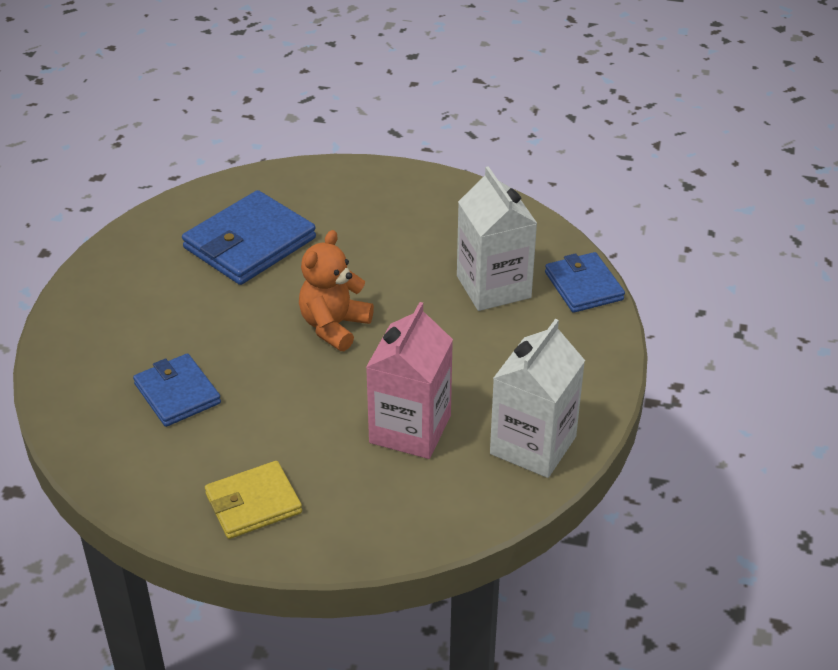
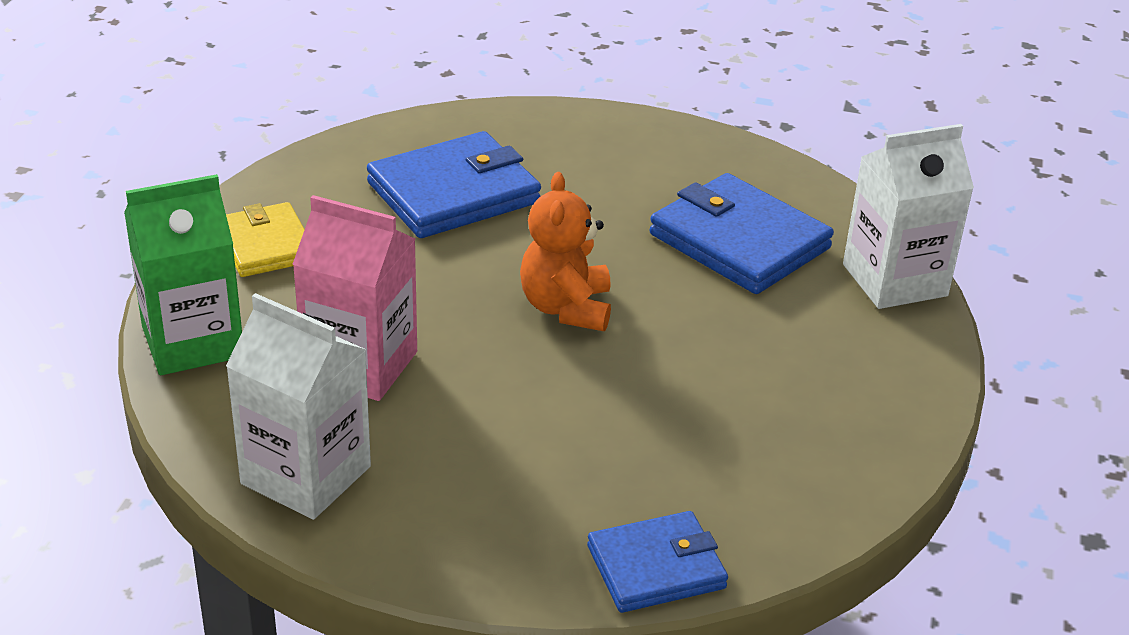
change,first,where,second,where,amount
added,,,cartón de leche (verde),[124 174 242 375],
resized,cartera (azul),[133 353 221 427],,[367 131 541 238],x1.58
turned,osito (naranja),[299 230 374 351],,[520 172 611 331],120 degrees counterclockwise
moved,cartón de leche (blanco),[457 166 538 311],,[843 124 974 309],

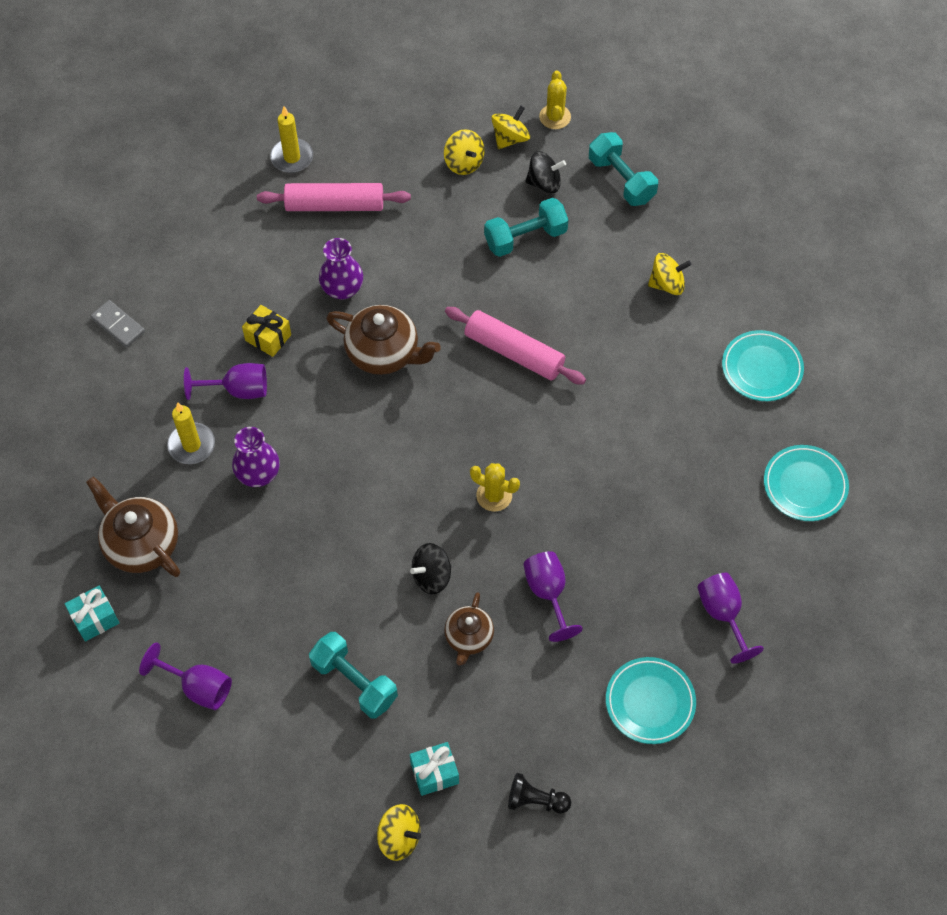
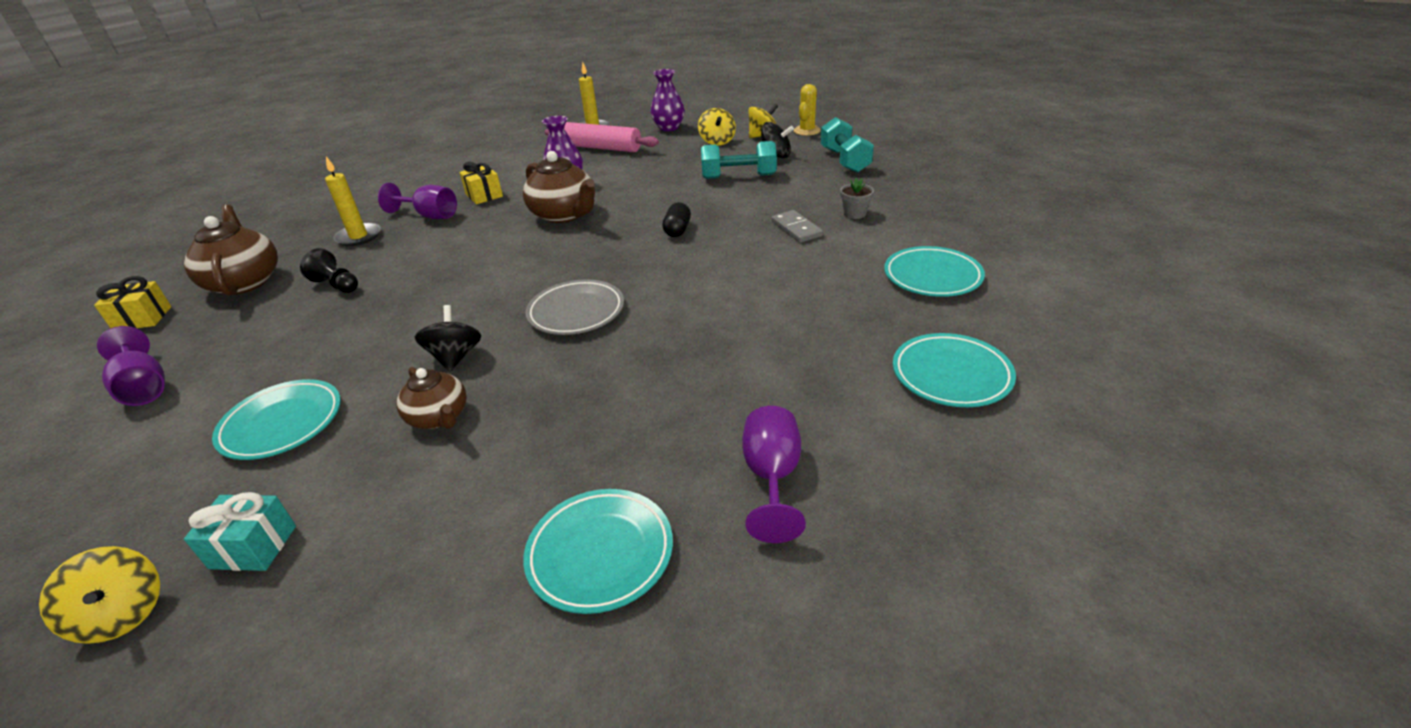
change,first,where,second,where,amount
recoloured,regalo (turquesa),[65 586 120 642],regalo (amarillo),[94 276 171 328],
replaced,mancuerna (turquesa),[309 632 398 719],plato (turquesa),[212 379 341 460],
moved,peón (negro),[508 773 571 813],,[300 248 358 293],
turned,tetera (marrón),[444 592 494 665],,[397 367 467 429],75 degrees counterclockwise
turned,peonza (negro),[410 543 451 594],,[415 305 481 372],90 degrees clockwise
replaced,cactus (amarillo),[470 463 520 511],plato (gris),[525 279 624 335],
moved,florero (morado),[232 427 280 487],,[651 69 685 131],
replaced,rodillo (rosa),[445 307 586 384],cápsula (negro),[662 202 691 237],
moved,ficha de dominó (gris),[91 300 145 348],,[772 210 823 243],
replaced,peonza (amarillo),[648 253 691 295],maceta (gris),[840 178 874 219],
removed,copa (morado),[523 551 583 642],,,

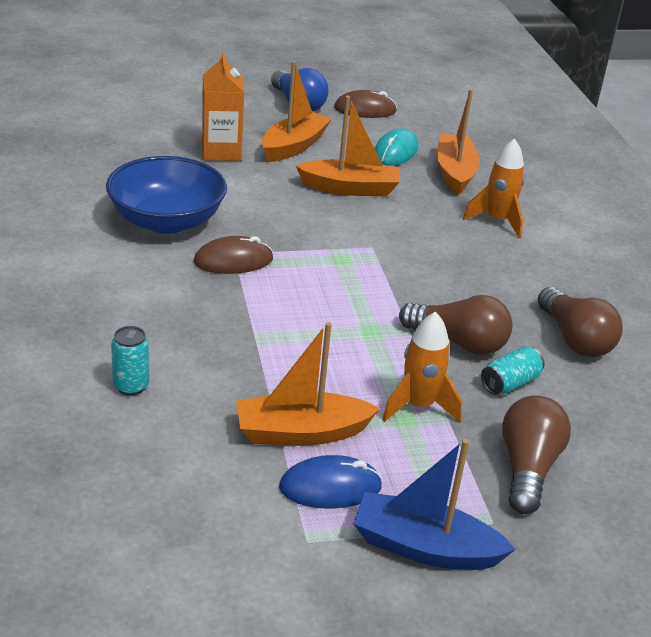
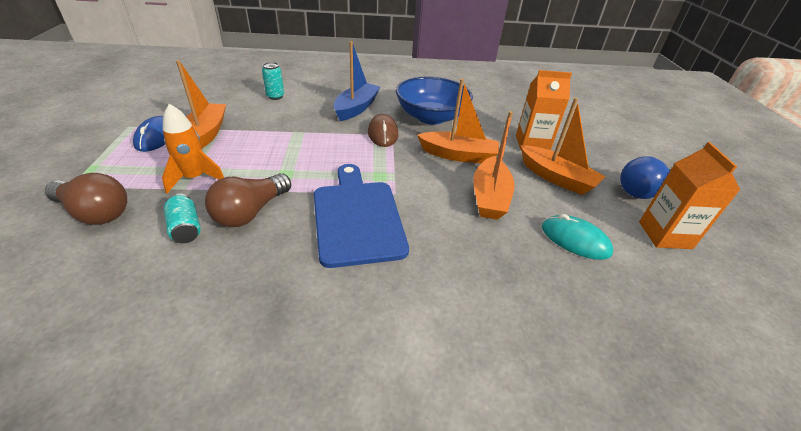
change,first,where,second,where,amount
added,,,tabla de cortar (azul),[314 164 409 268],
moved,barco (azul),[353 439 516 570],,[334 41 380 121],
moved,barco (naranja),[436 89 480 195],,[417 79 499 163],
replaced,ratón (marrón),[334 90 397 118],cartón de leche (naranja),[639 142 740 249],
removed,cohete (naranja),[463 139 525 238],,,
removed,bombilla (marrón),[538 287 623 357],,,

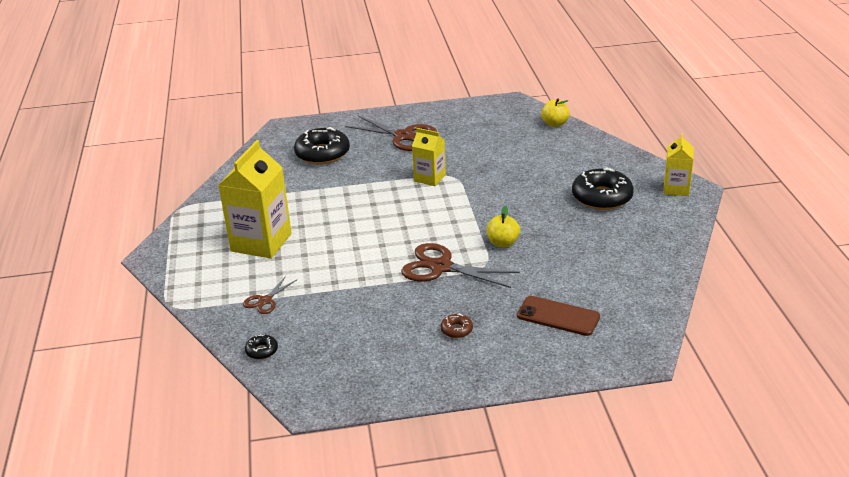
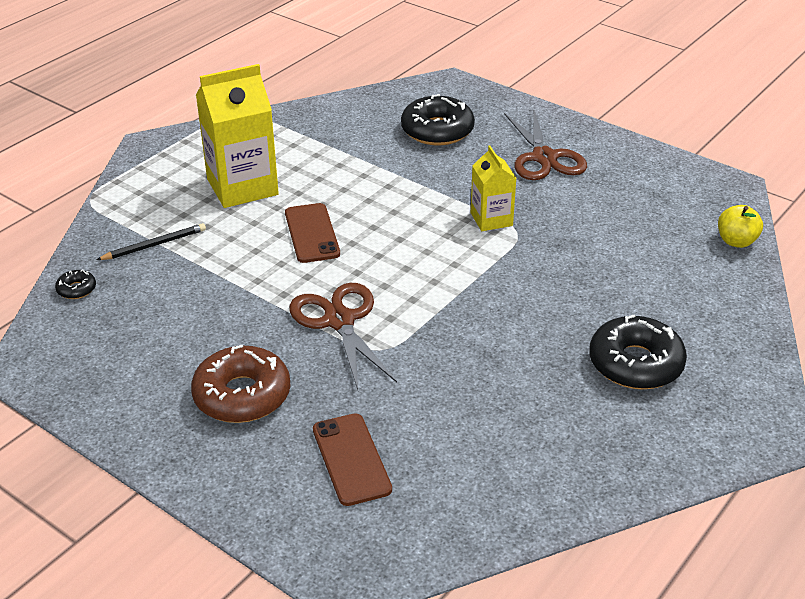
change,first,where,second,where,amount
replaced,tijeras (marrón),[243 276 298 314],lápiz (negro),[96 223 206 260],
resized,rosquilla (marrón),[441 313 473 338],,[191 345 290 423],x2.22
added,,,móvil (marrón),[285 203 340 263],
removed,manzana (amarillo),[487 206 520 247],,,
removed,cartón de leche (amarillo),[663 133 694 196],,,

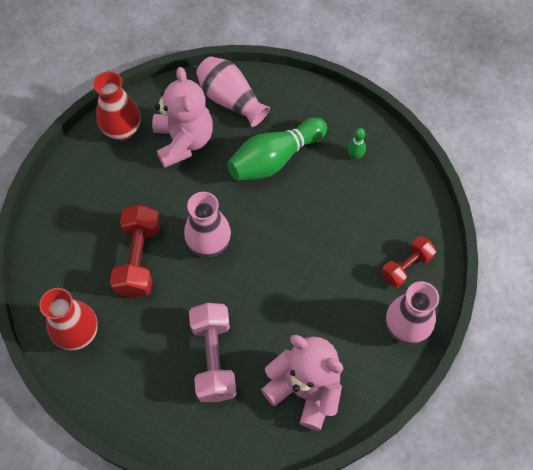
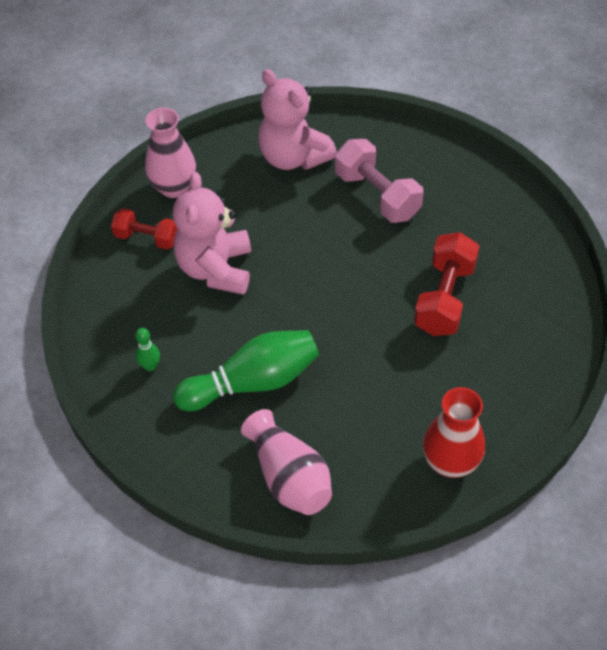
change,first,where,second,where,amount
turned,mancuerna (rojo),[381 236 436 288],,[111 208 178 250],45 degrees clockwise
moved,osito (rosa),[152 67 213 168],,[173 172 251 295],
turned,mancuerna (rosa),[189 303 237 402],,[335 139 424 223],45 degrees counterclockwise
removed,florero (rojo),[39 288 98 351],,,
removed,florero (rosa),[184 192 231 257],,,

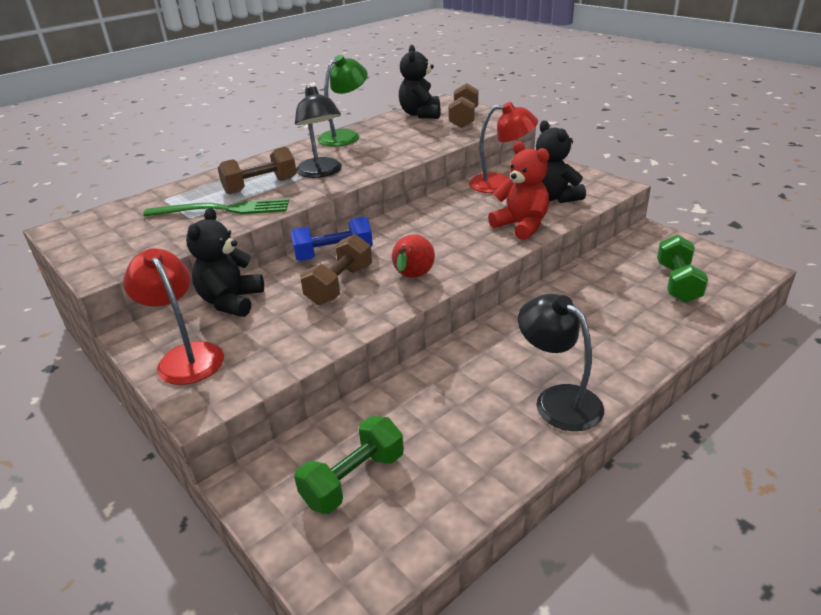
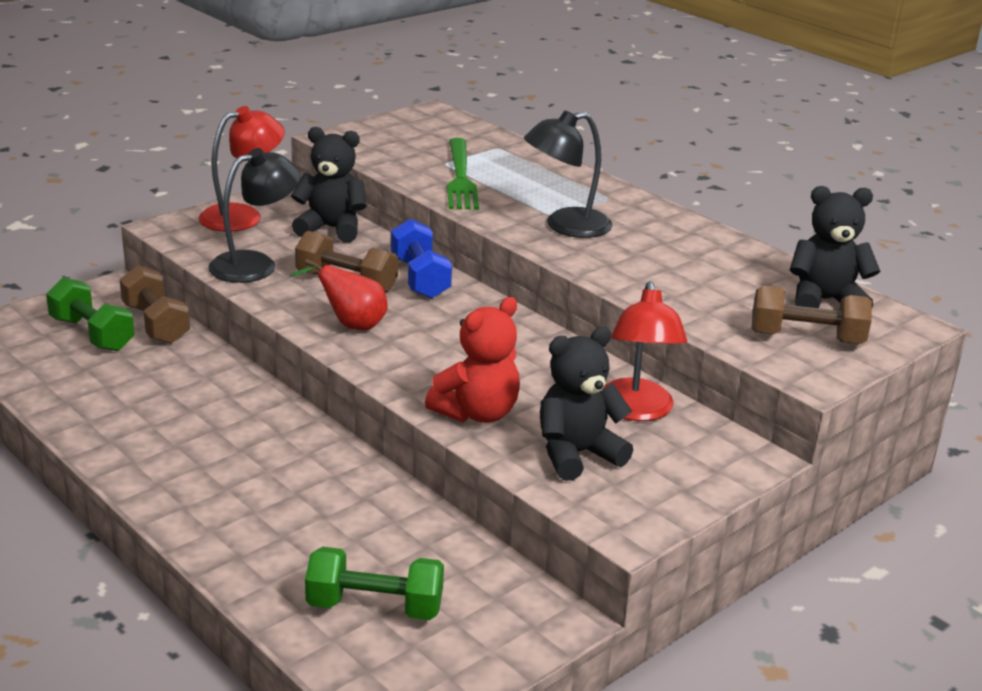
change,first,where,second,where,amount
moved,mancuerna (marrón),[218 147 297 194],,[120 265 190 344],
moved,lámpara (negro),[518 294 604 431],,[208 148 301 283],
removed,lámpara (verde),[318 55 368 146],,,

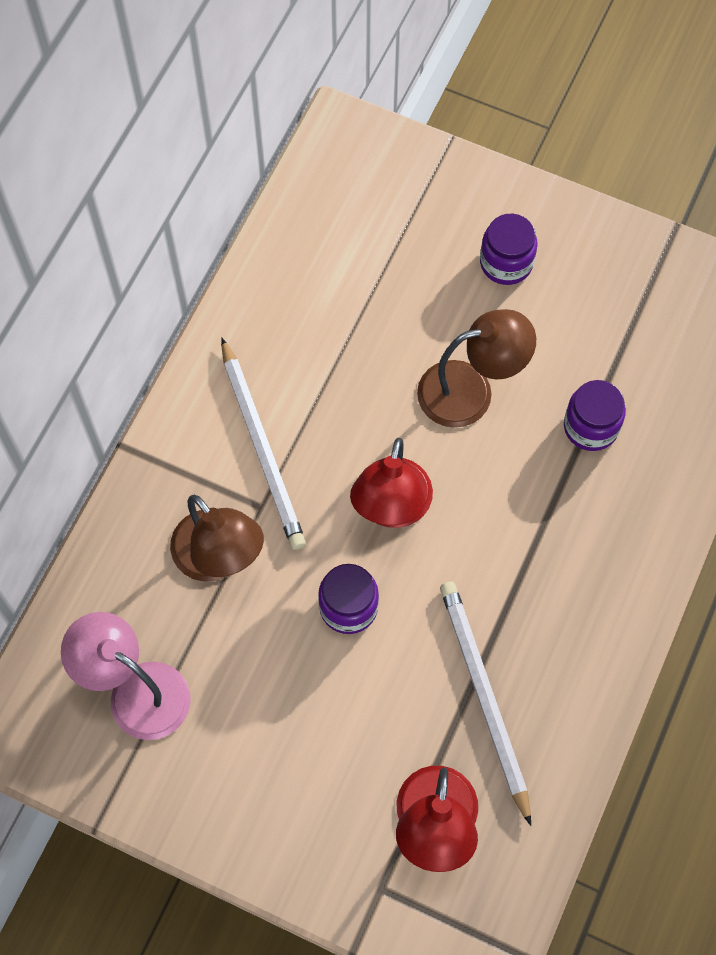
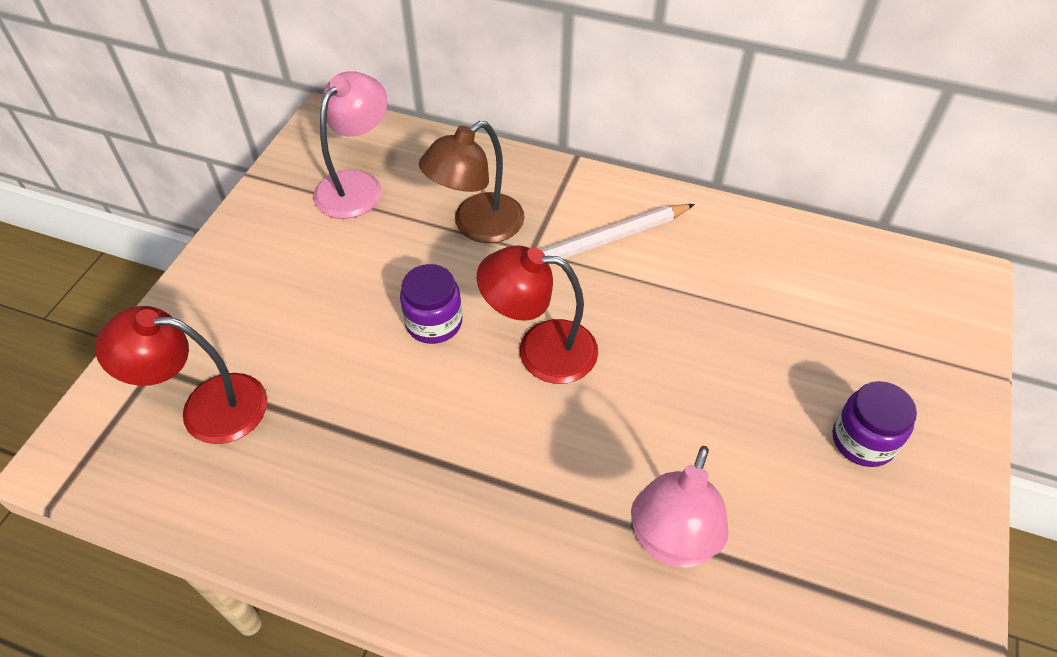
change,first,where,second,where,amount
replaced,tarro (morado),[564 380 626 451],lámpara (rosa),[631 446 729 567],
removed,lámpara (marrón),[417 309 536 428],,,
removed,lápiz (blanco),[440 582 531 826],,,

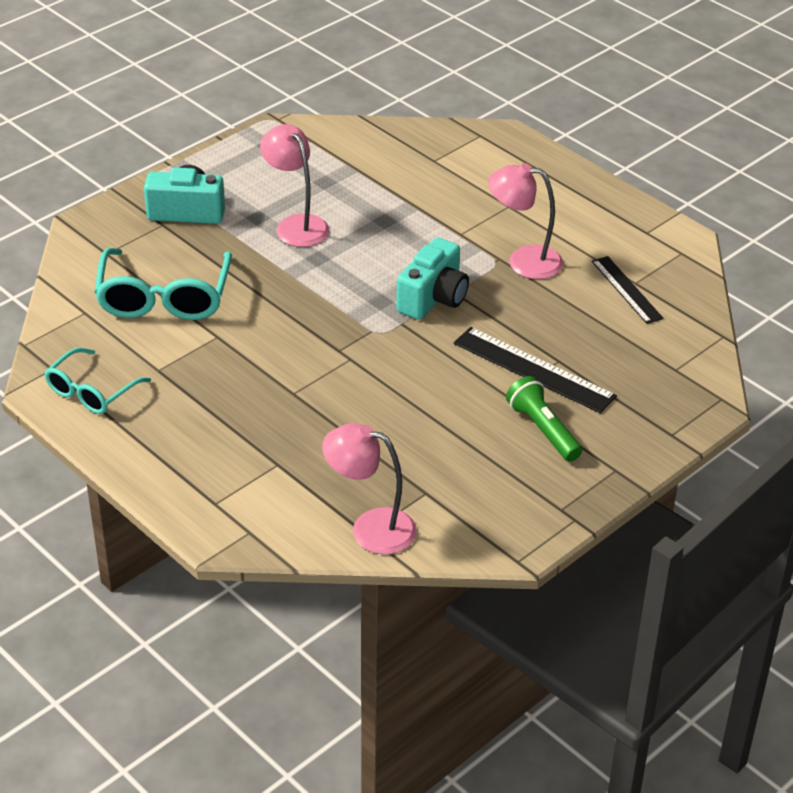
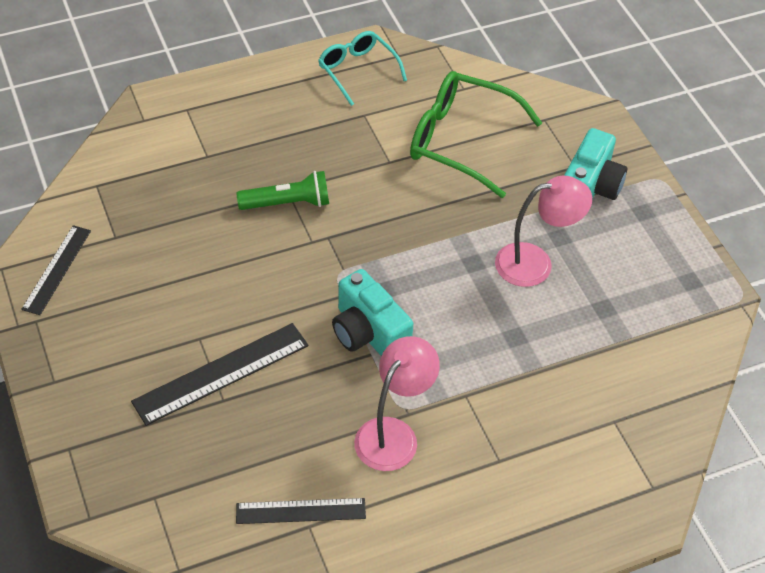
change,first,where,second,where,amount
added,,,regla (negro),[21 225 91 315],
moved,lámpara de mano (verde),[506 376 582 462],,[236 171 329 210],
recoloured,gafas (turquesa),[94 248 232 320],gafas (verde),[410 71 542 198],
removed,lámpara (rosa),[322 423 417 554],,,

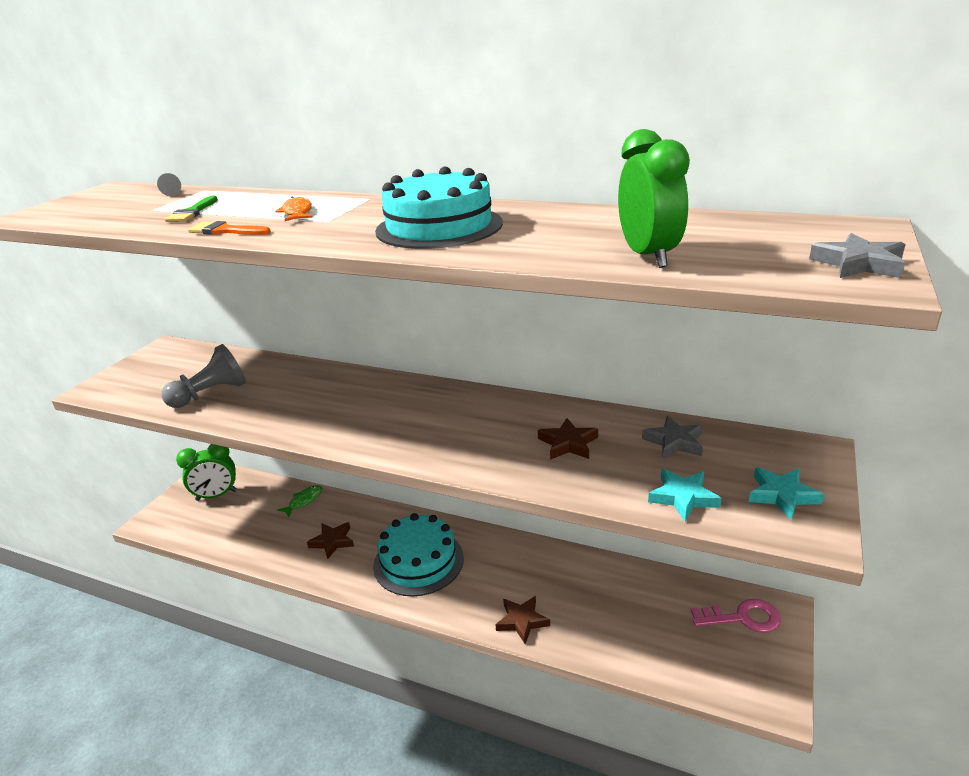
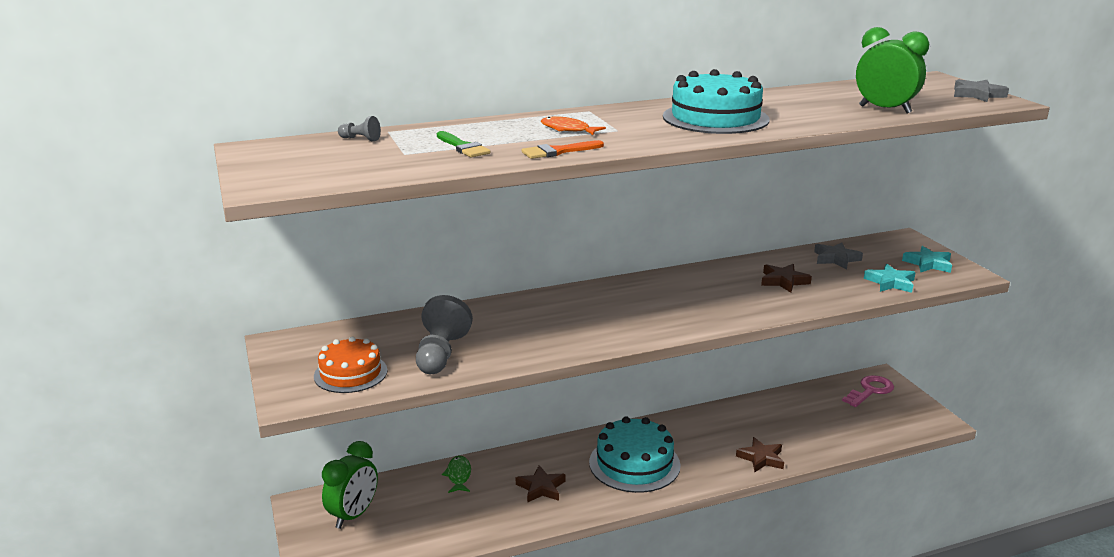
change,first,where,second,where,amount
added,,,tarta (naranja),[314 337 388 393],

